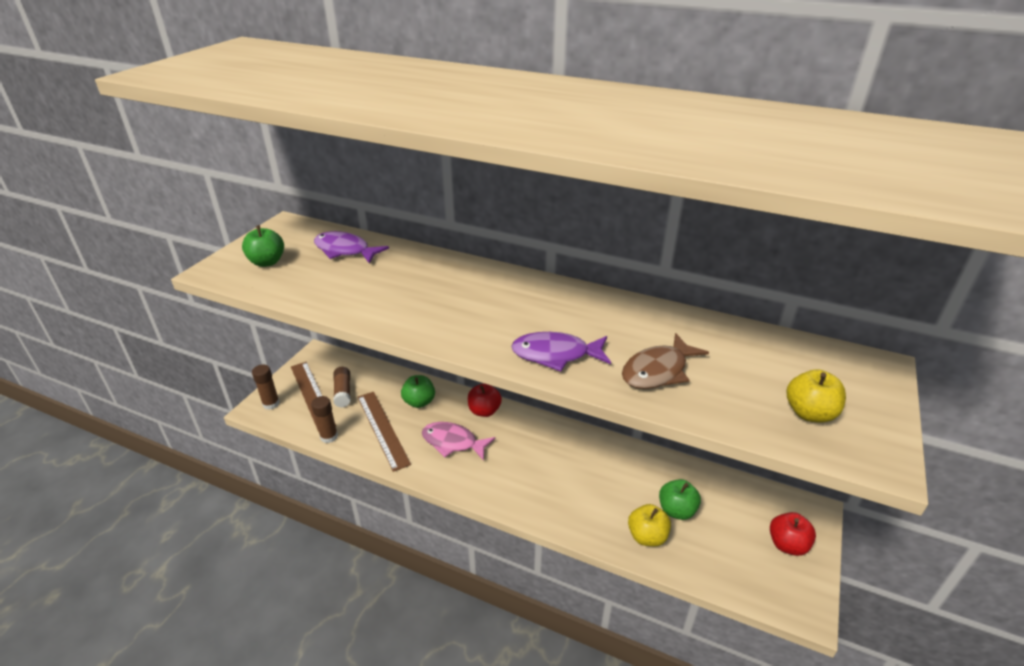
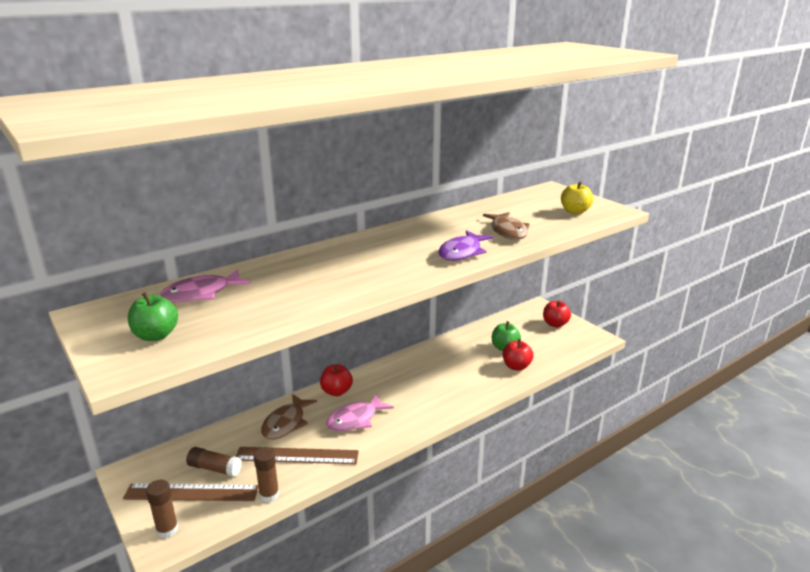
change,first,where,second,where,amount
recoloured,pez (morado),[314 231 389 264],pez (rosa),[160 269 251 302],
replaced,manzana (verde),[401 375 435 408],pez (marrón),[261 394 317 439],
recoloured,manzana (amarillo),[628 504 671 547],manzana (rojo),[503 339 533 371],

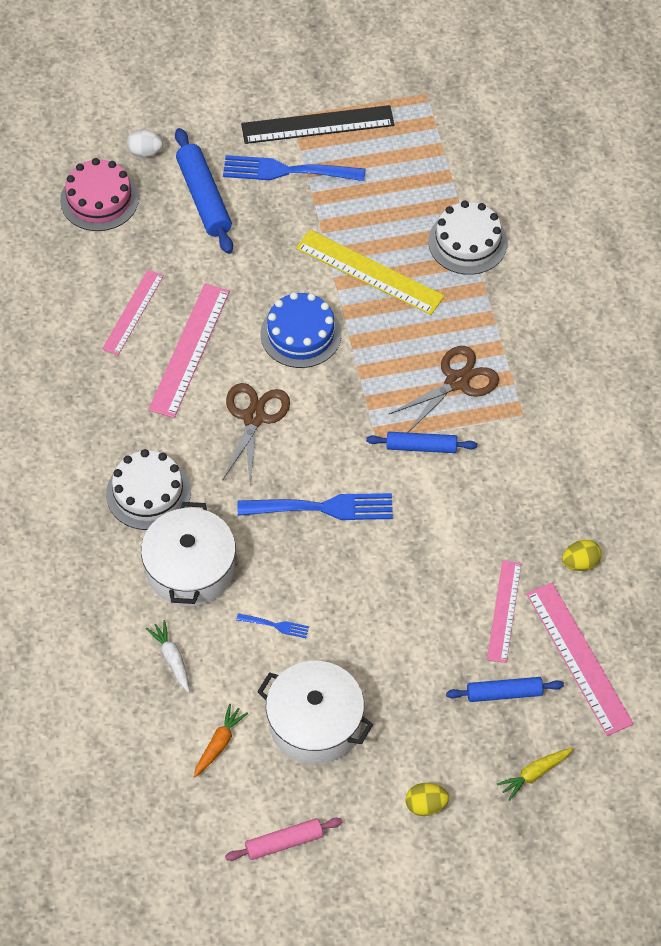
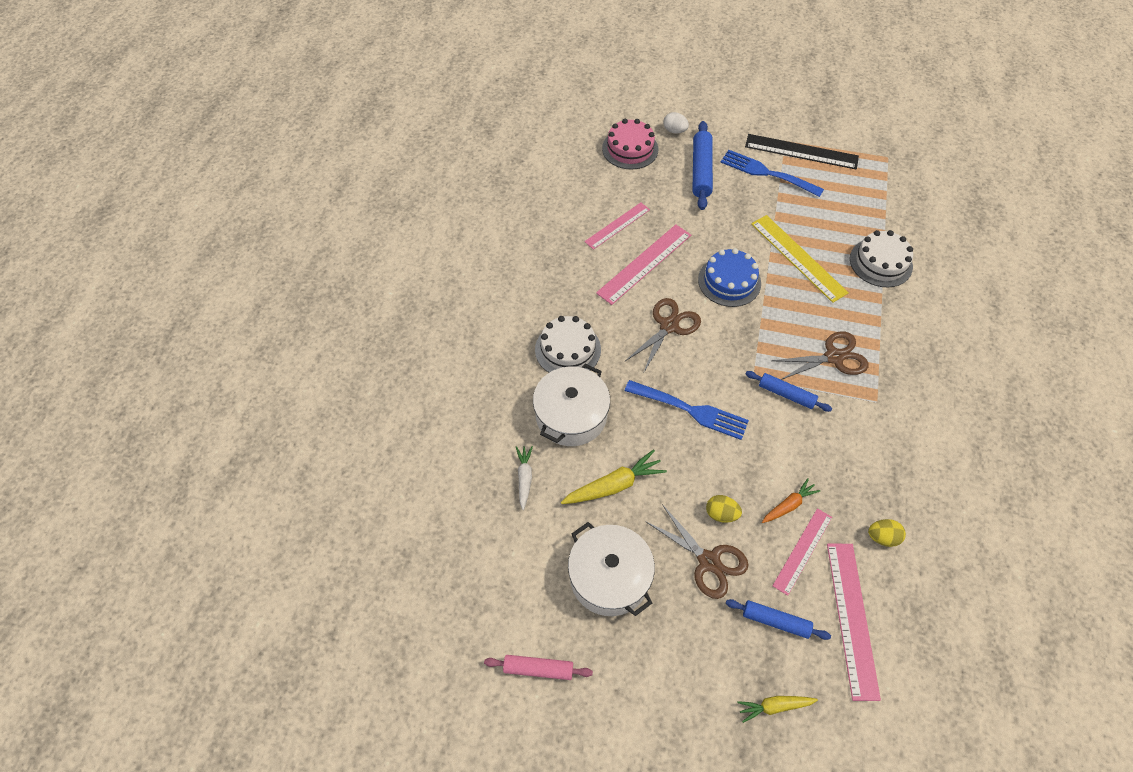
change,first,where,second,where,amount
replaced,tenedor (azul),[236 613 309 638],zanahoria (amarillo),[561 450 667 504],
added,,,tijeras (marrón),[645 504 749 599],
moved,huevo (amarillo),[406 783 449 816],,[706 495 742 523],
moved,zanahoria (naranja),[194 704 248 777],,[762 478 820 523],

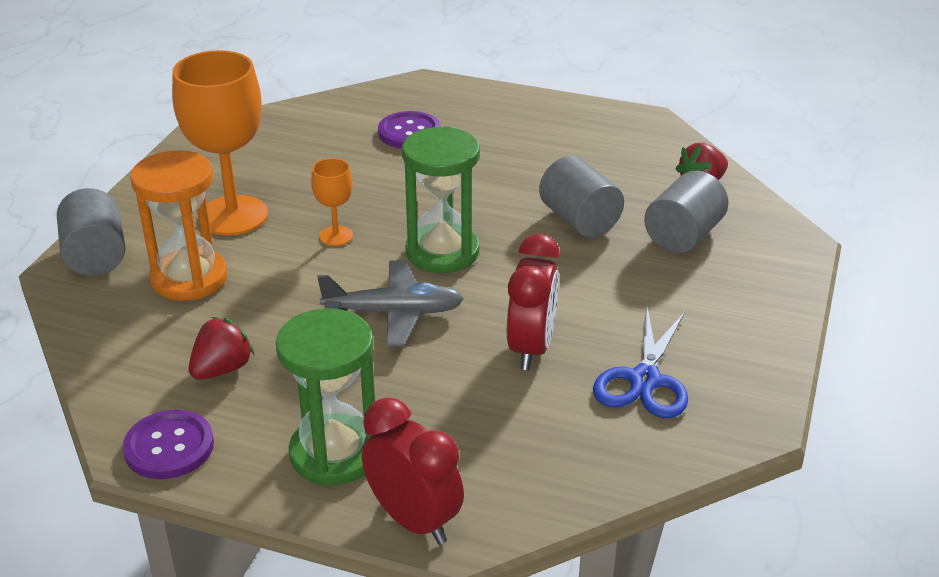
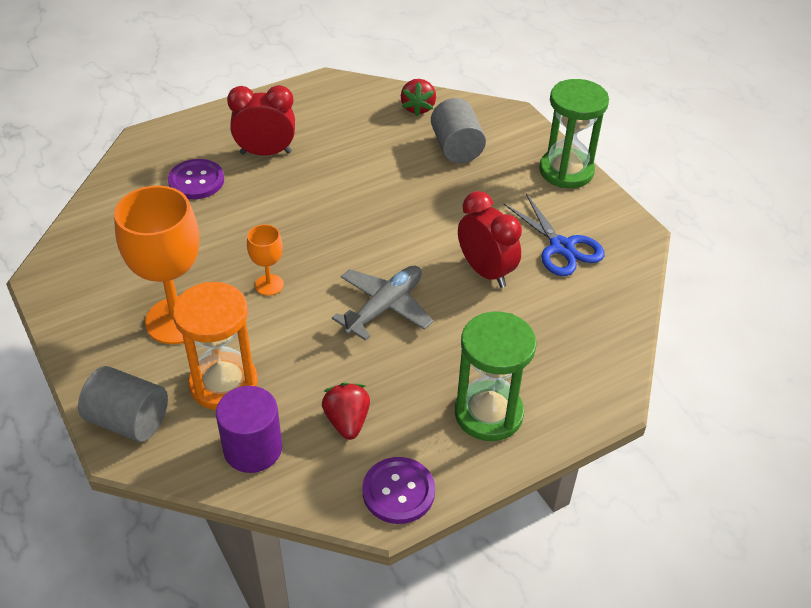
change,first,where,second,where,amount
added,,,cilindro (morado),[216 386 282 473],
moved,despertador (rojo),[362 397 464 545],,[227 85 295 156],
moved,reloj de arena (verde),[402 126 480 273],,[539 79 609 188],
removed,cilindro (gris),[539 156 624 238],,,

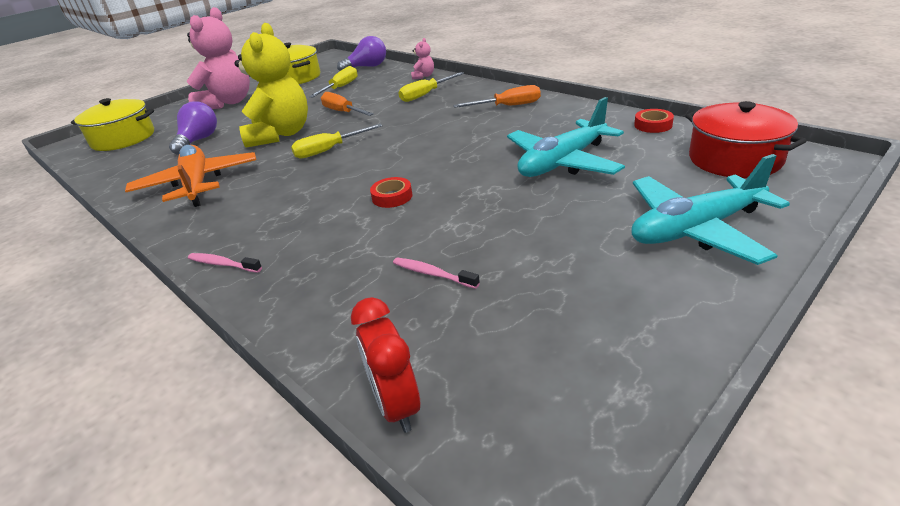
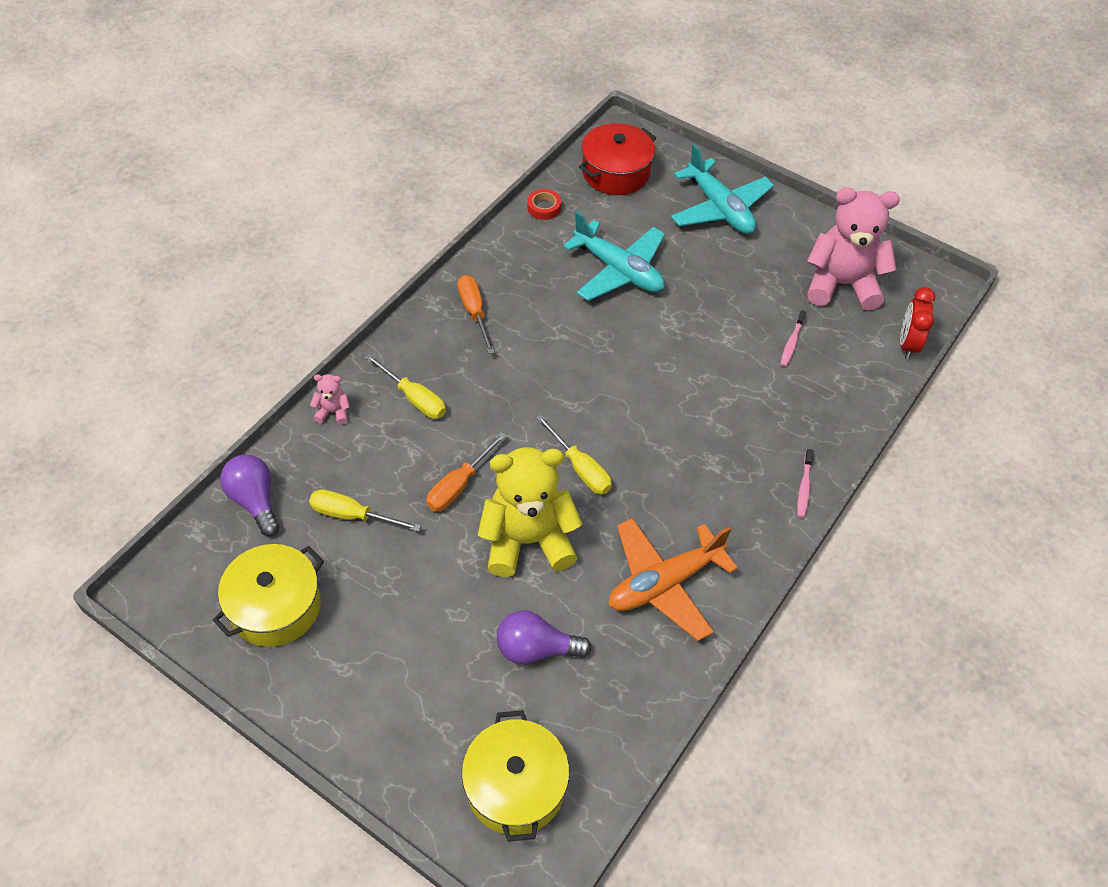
change,first,where,second,where,amount
moved,osito (rosa),[187 7 250 109],,[807 187 900 310],
turned,despertador (rojo),[351 297 420 433],,[900 287 935 359],135 degrees clockwise
removed,cinta adhesiva (rojo),[370 177 413 208],,,

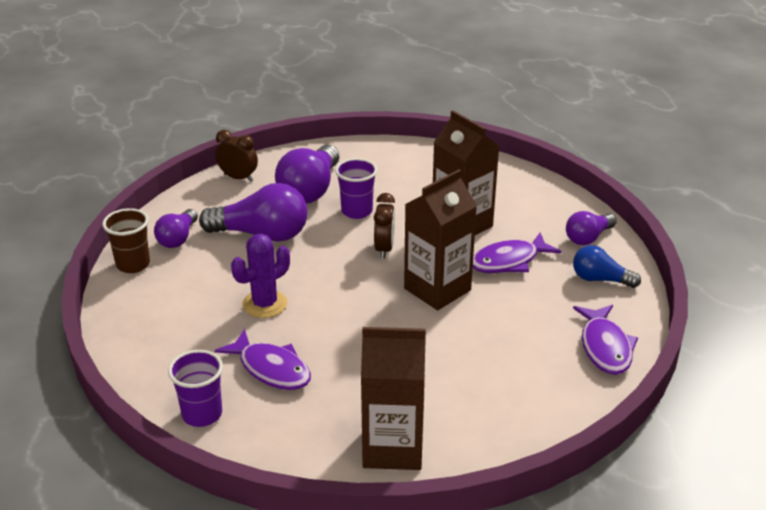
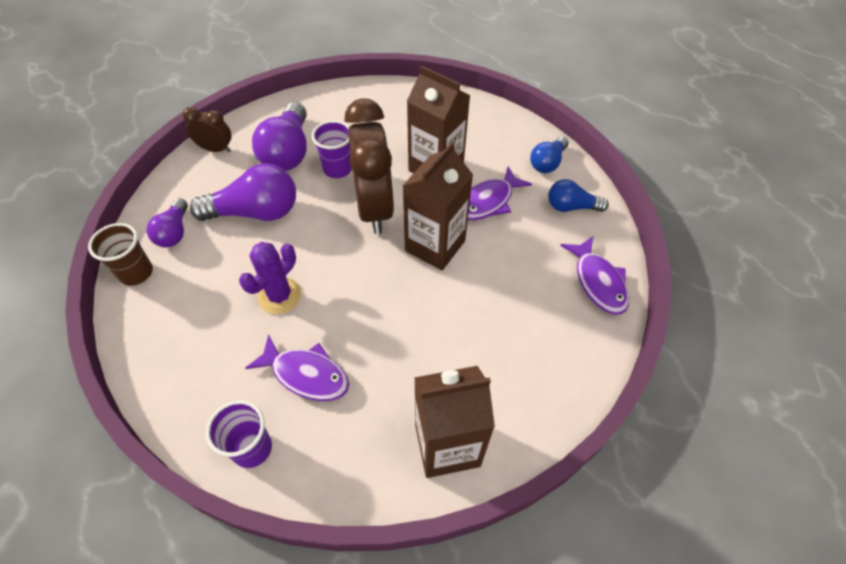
change,first,where,second,where,amount
resized,despertador (marrón),[374 193 395 259],,[345 98 394 234],x2.07
recoloured,bombilla (morado),[566 211 617 245],bombilla (azul),[530 137 569 173],

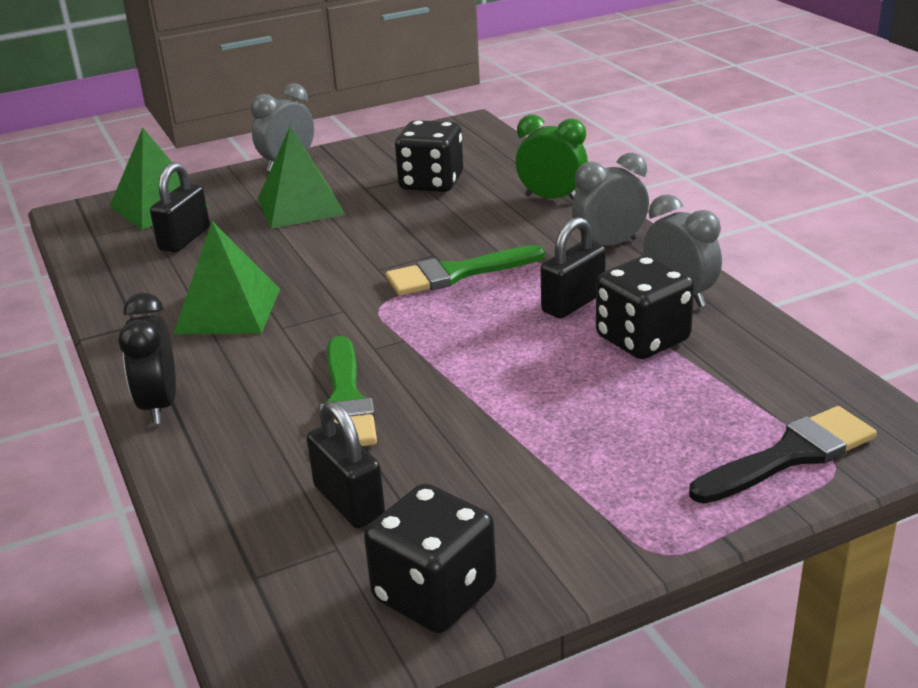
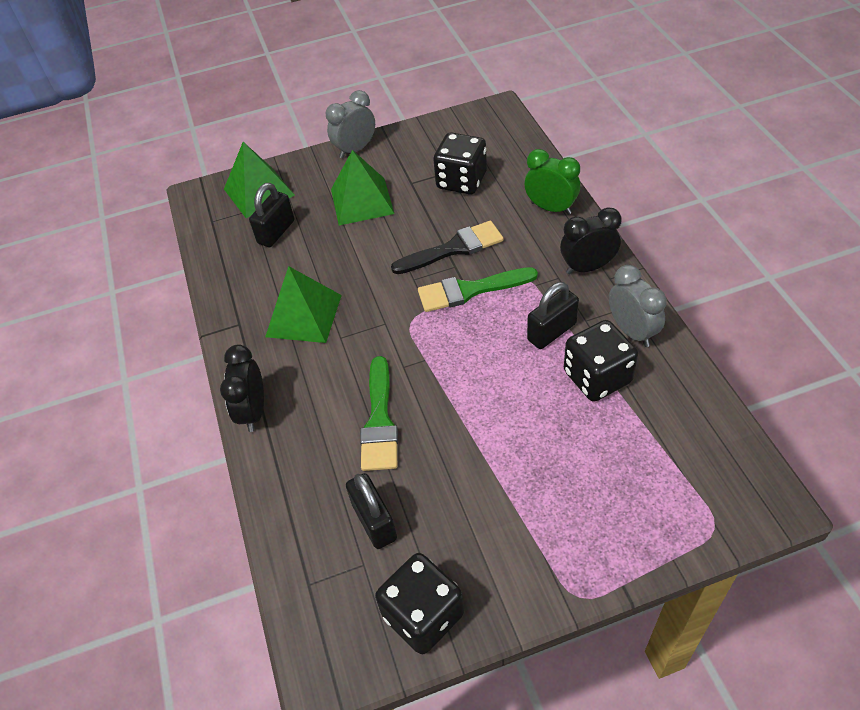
change,first,where,second,where,amount
moved,pincel (negro),[689 406 877 504],,[391 221 503 274],
recoloured,despertador (gris),[572 153 649 245],despertador (negro),[560 207 621 274],

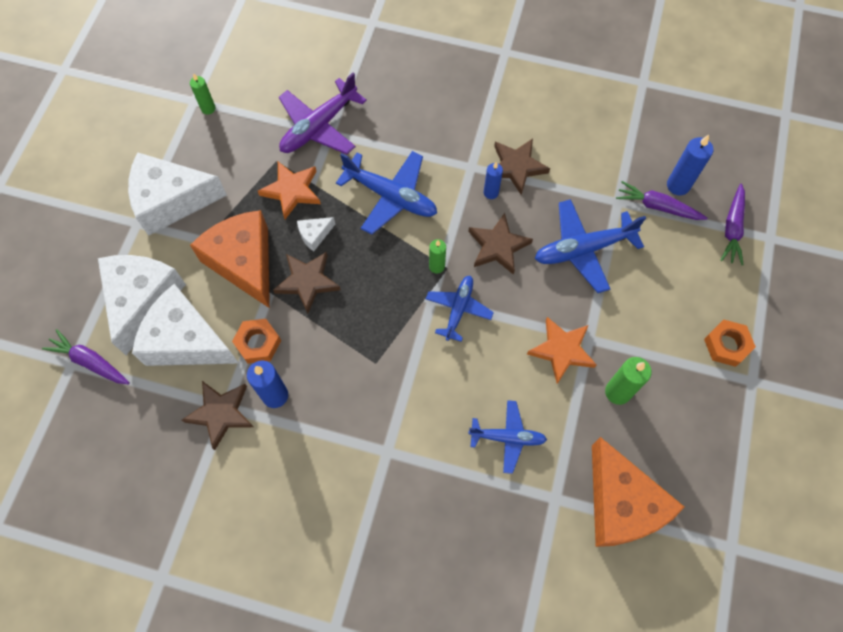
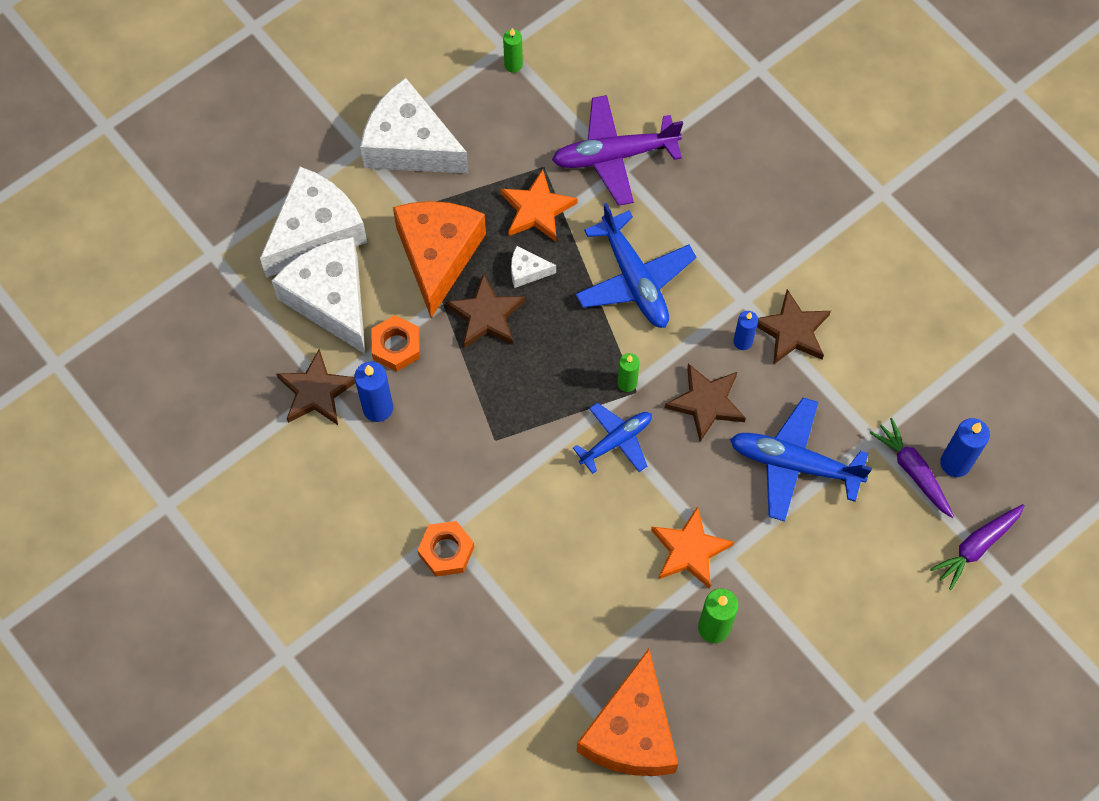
change,first,where,second,where,amount
moved,tuerca (naranja),[704 320 756 367],,[417 521 474 577],
removed,zanahoria (morado),[42 329 130 385],,,
removed,avión (azul),[468 400 547 474],,,

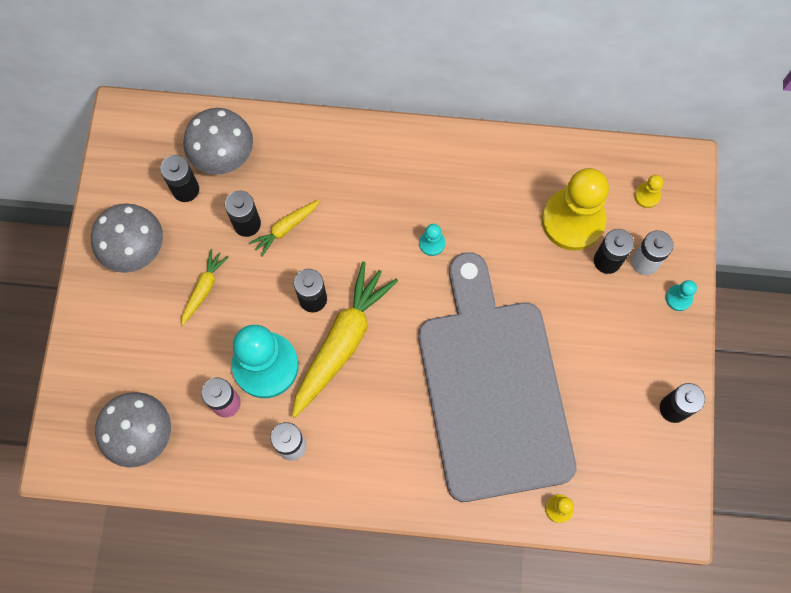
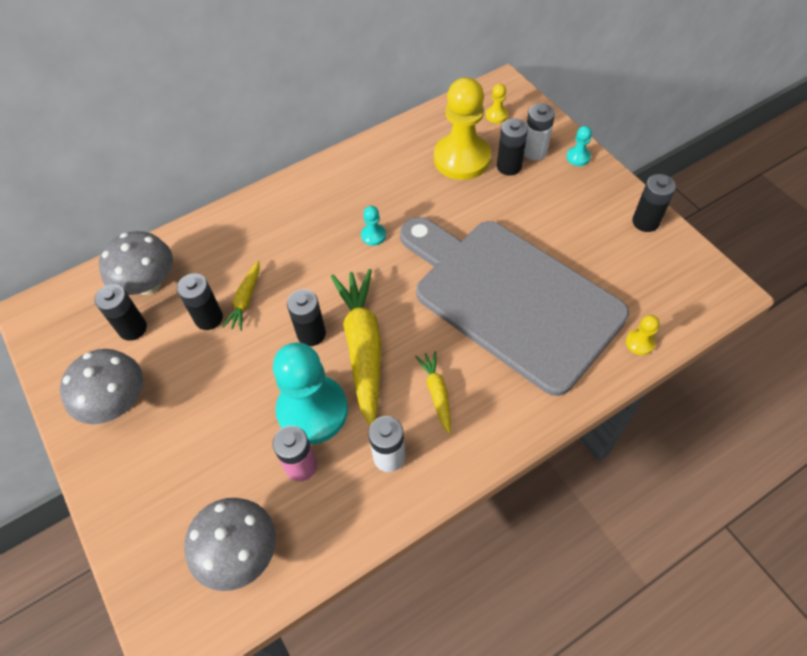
change,first,where,second,where,amount
moved,zanahoria (amarillo),[181 249 229 326],,[415 351 451 434],

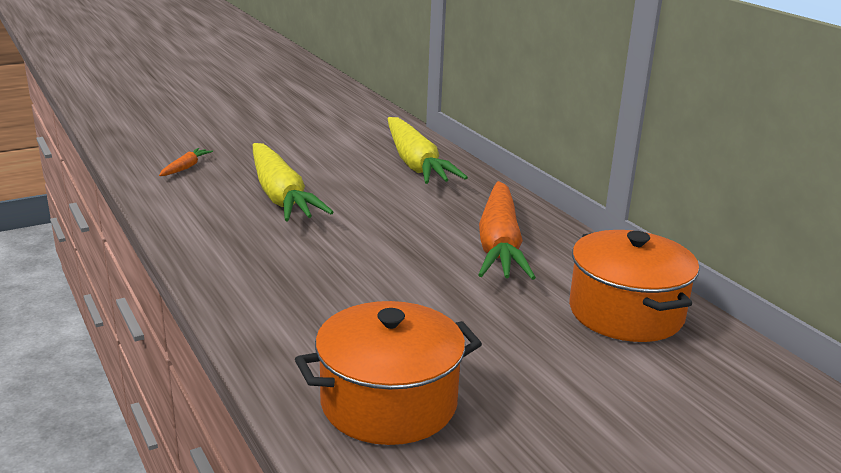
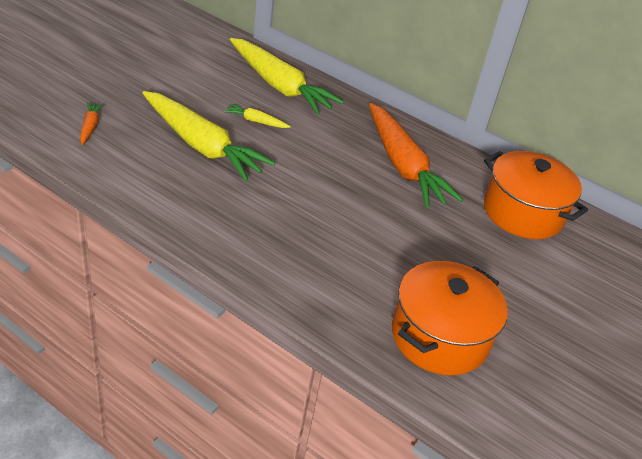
change,first,where,second,where,amount
added,,,zanahoria (amarillo),[224 104 291 128],

